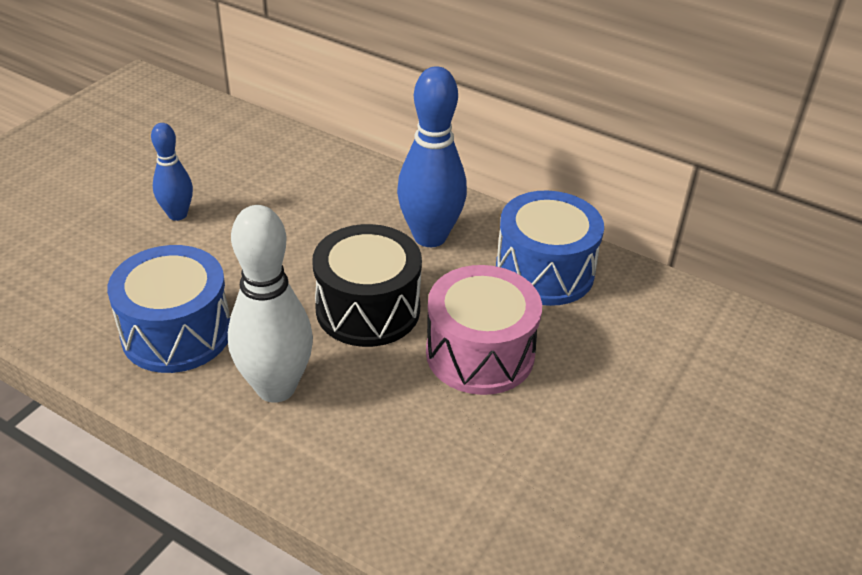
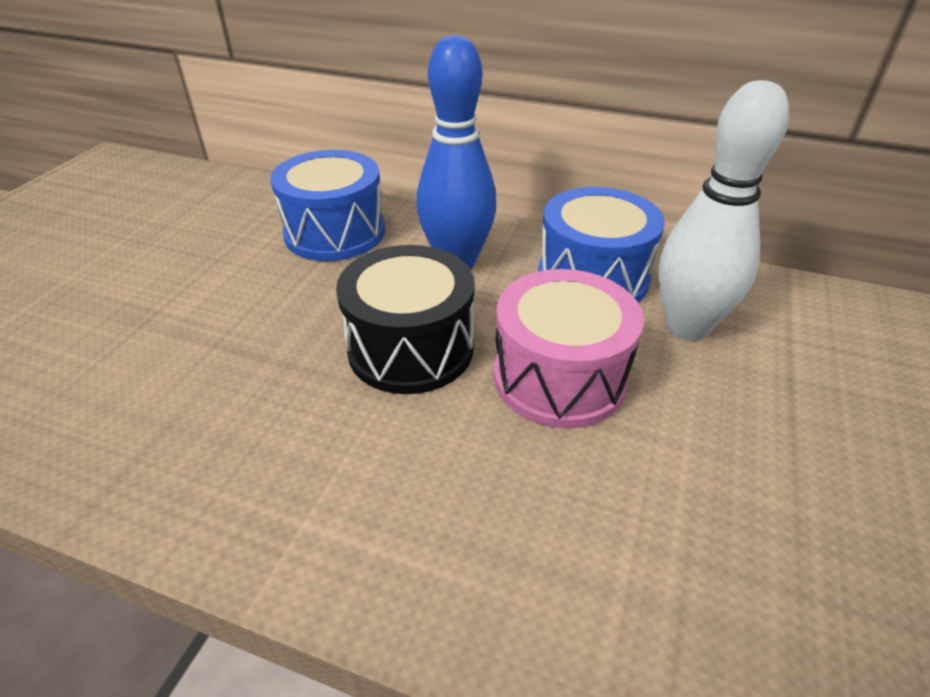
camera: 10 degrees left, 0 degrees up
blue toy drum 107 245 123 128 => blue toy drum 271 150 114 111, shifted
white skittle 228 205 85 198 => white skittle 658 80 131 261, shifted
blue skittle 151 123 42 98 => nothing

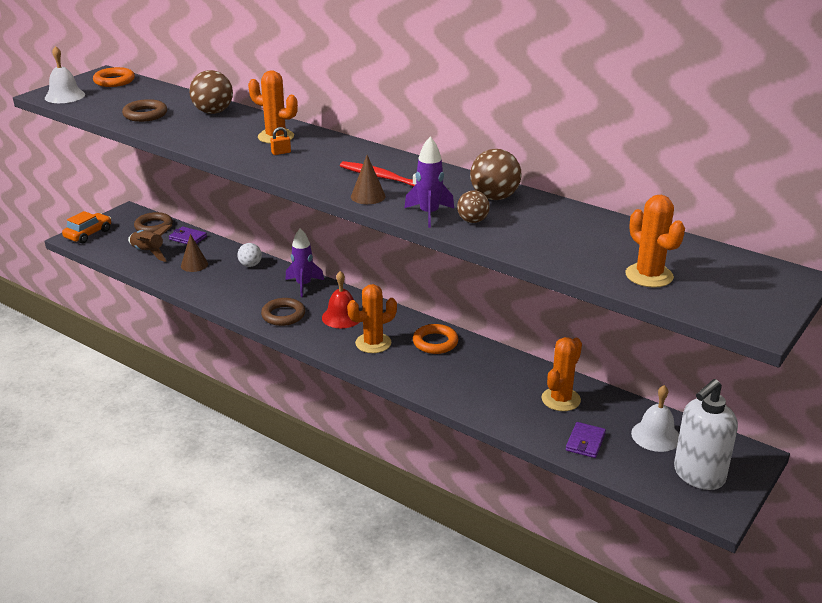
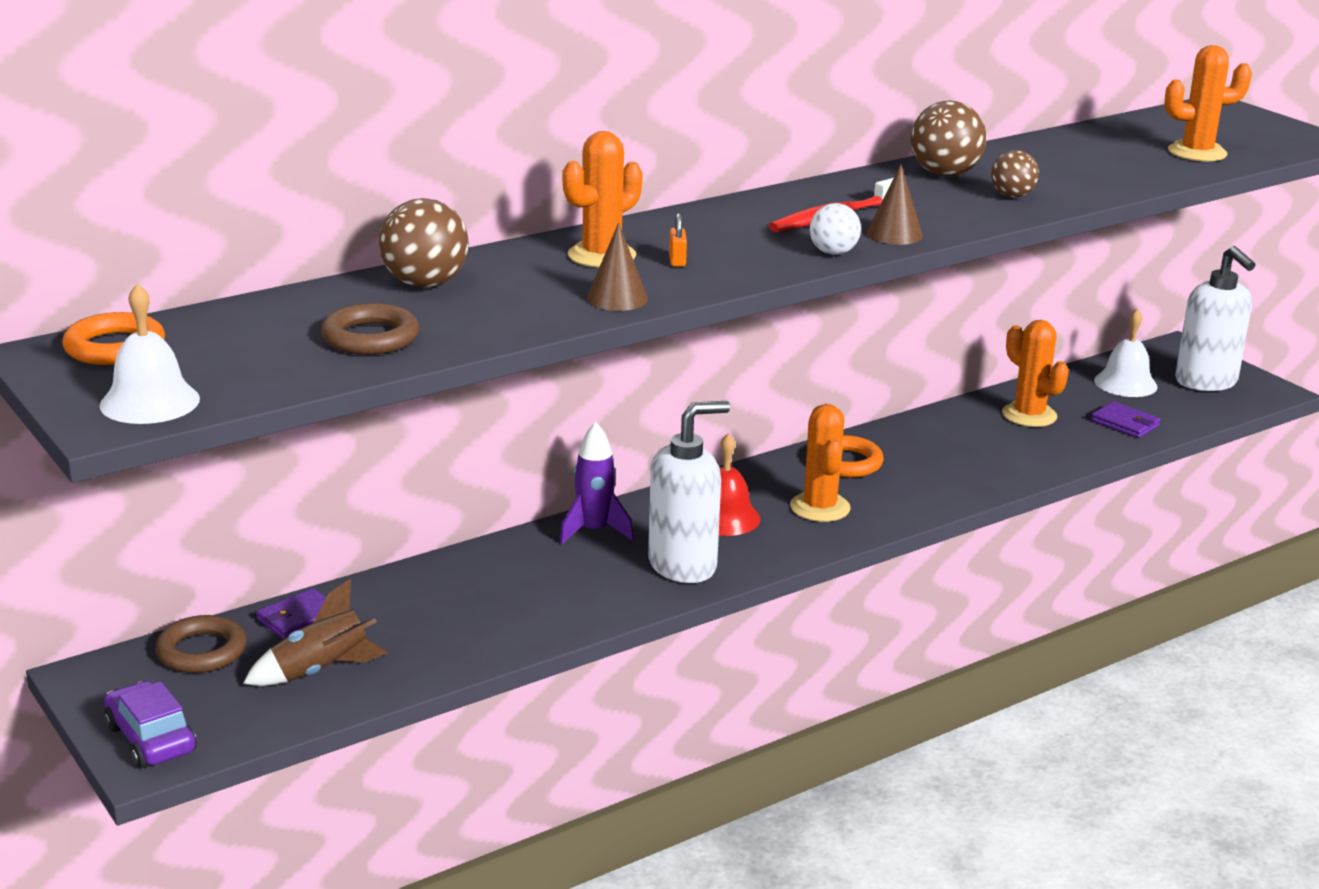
camera: 70 degrees left, 5 degrees down
bright orange automobile 62 211 49 32 => violet automobile 104 681 93 87
dark brown solid cone 181 234 27 38 => dark brown solid cone 587 223 61 88, shifted
dark brown torus 261 298 44 28 => white soap pump 648 401 82 182
white ball 237 243 25 24 => white ball 810 203 51 52, shifted
violet spaceship 404 137 50 91 => nothing

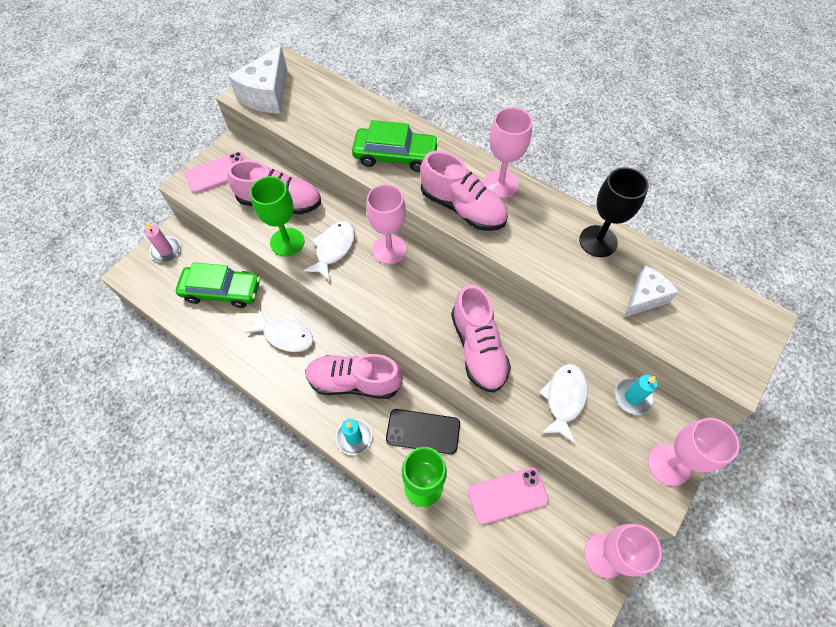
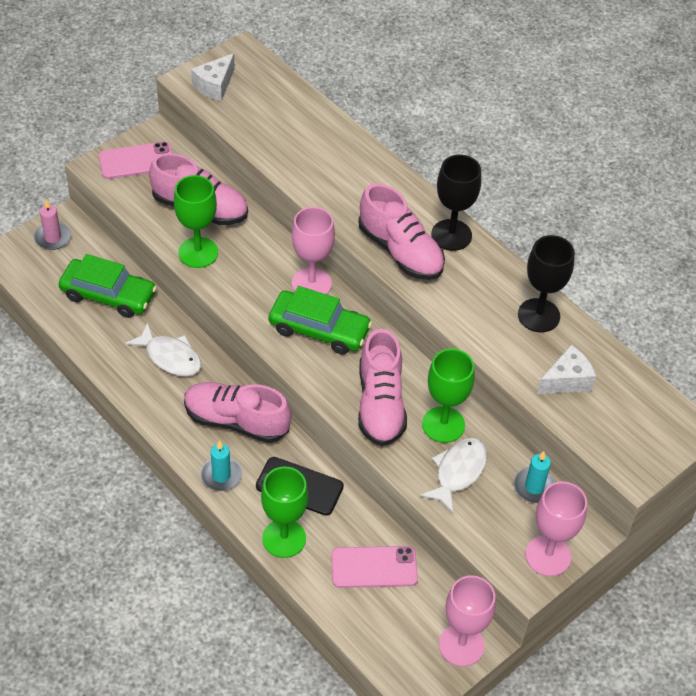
camera: 10 degrees right, 10 degrees down
white piece of cheese 228 45 59 69 => white piece of cheese 191 53 44 48, x0.64
green automobile 352 120 87 52 => green automobile 269 286 103 69, shifted
nothing => green chalice 422 349 53 94
rosy chalice 483 107 50 91 => black chalice 431 155 50 96
white fish figure 303 221 52 60 => nothing

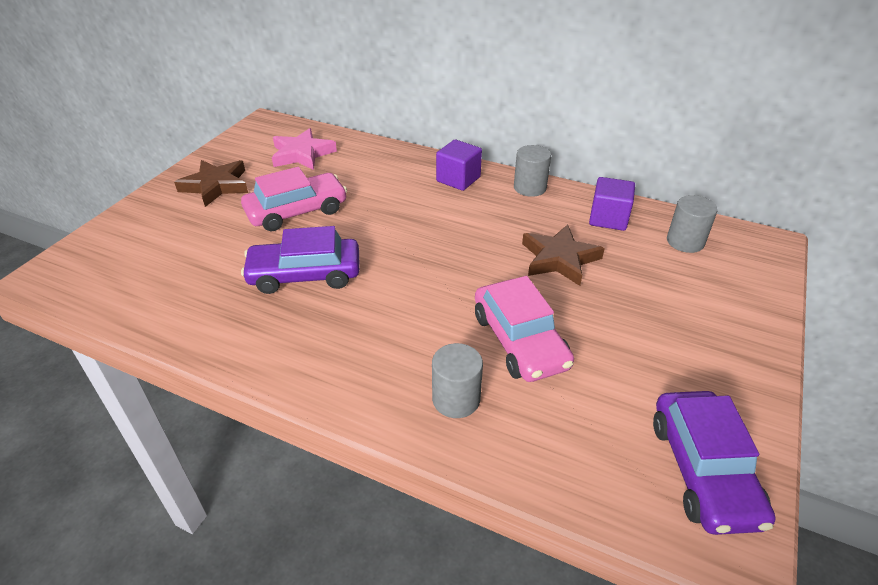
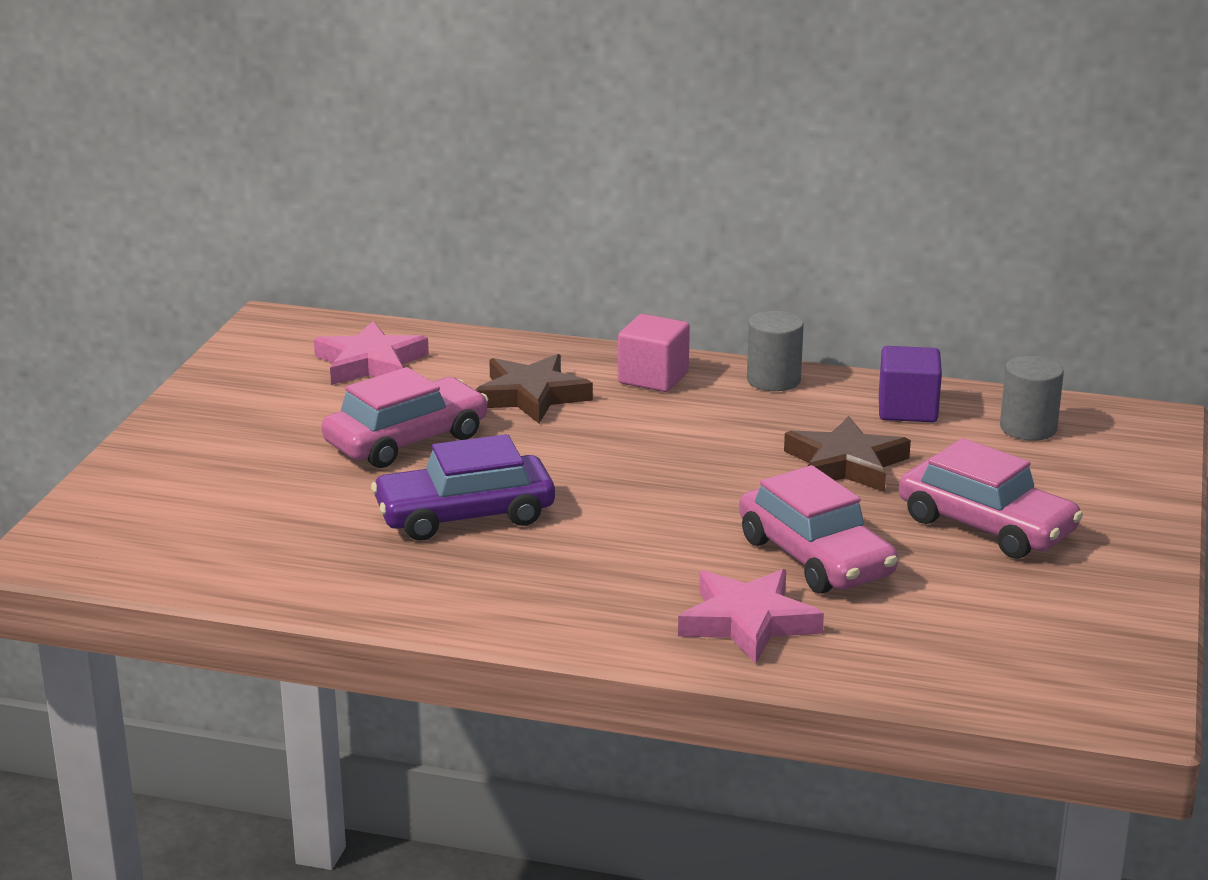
camera: 10 degrees left, 15 degrees down
dark brown star 174 160 74 47 => dark brown star 475 354 118 69, shifted
violet solid cube 436 140 46 51 => rosy solid cube 618 314 72 78
grey cylinder shape 432 343 51 75 => rosy star 678 569 146 95
nothing => rosy automobile 899 438 184 121
violet automobile 653 391 123 144 => nothing

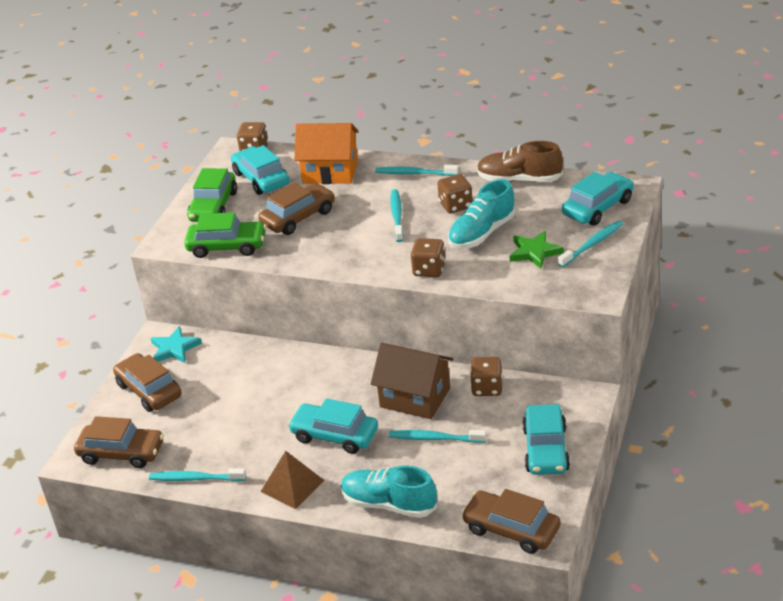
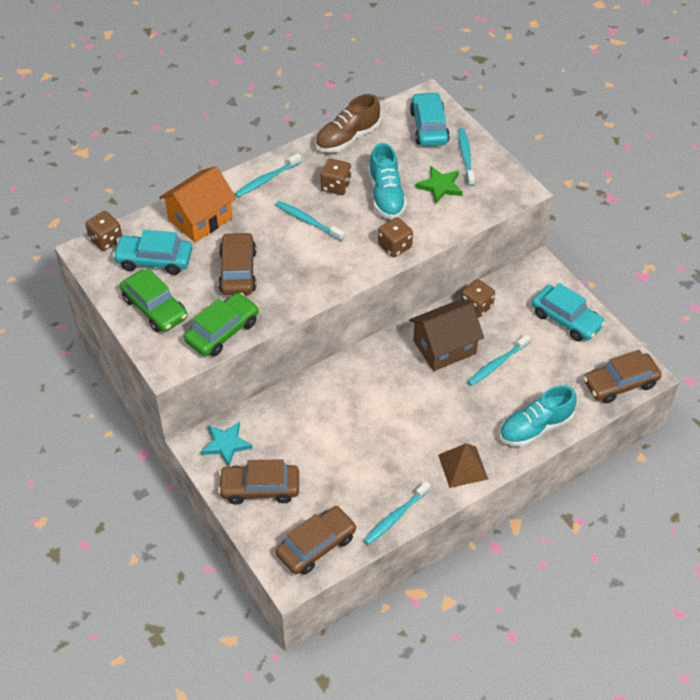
camera: 55 degrees left, 15 degrees up
teal automobile 288 398 90 56 => nothing

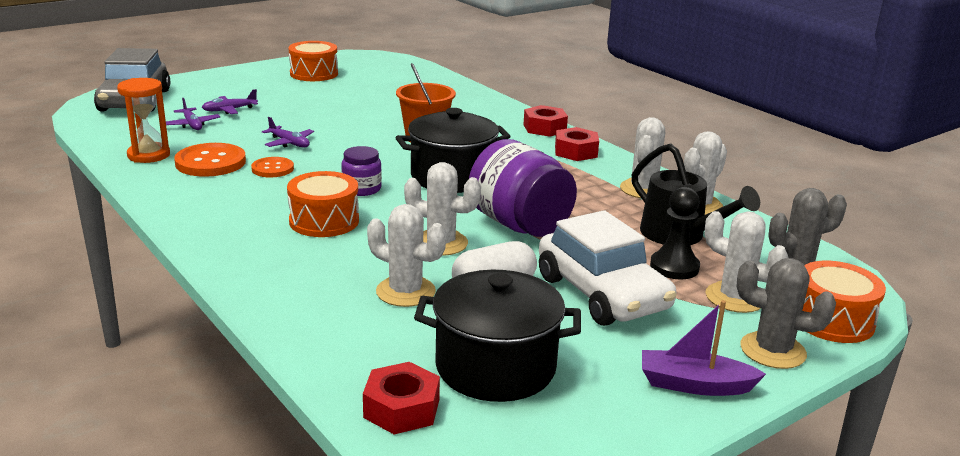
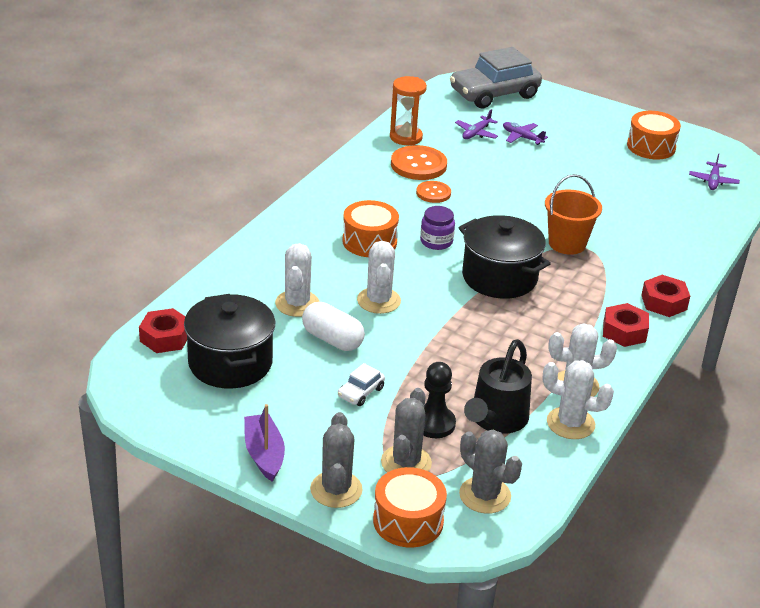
camera: 65 degrees right, 10 degrees up
white automobile 539 210 138 116 => white automobile 338 363 47 43, x0.42
white cactus 704 211 84 102 => grey cactus 381 388 51 84
violet aeroplane 262 117 52 31 => violet aeroplane 689 154 51 36, shifted
violet jam jar 469 139 108 98 => nothing

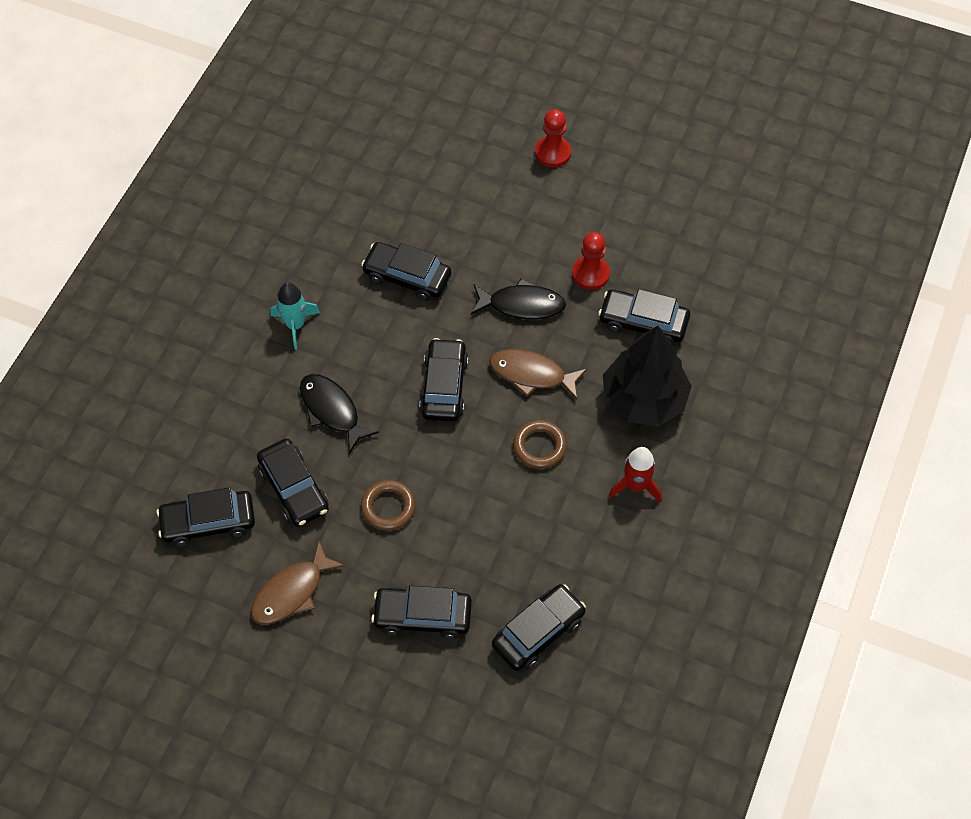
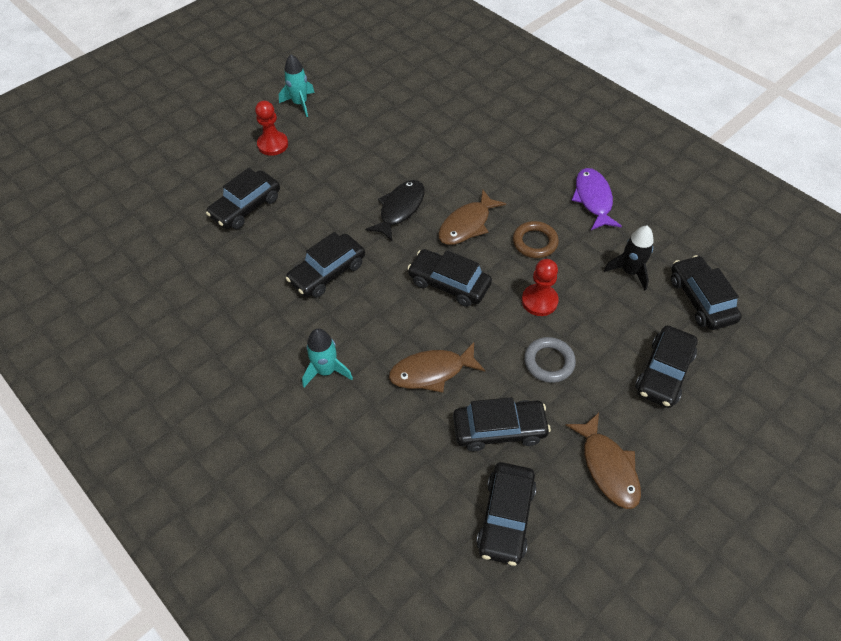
camera: 65 degrees left, 5 degrees down
black automobile 598 289 92 55 => black automobile 206 168 74 61, shifted
nothing => teal spaceship 279 54 36 63
black fish figure 300 374 79 80 => dark brown fish figure 389 342 97 51
red game pawn 572 232 38 58 => red game pawn 522 259 37 57, shifted
dark brown torus 361 480 55 51 => grey torus 524 337 52 46
red spaceship 609 447 53 56 => violet fish figure 572 168 50 62
nothing => black spaceship 604 226 50 64
black toy tree 603 326 89 100 => nothing

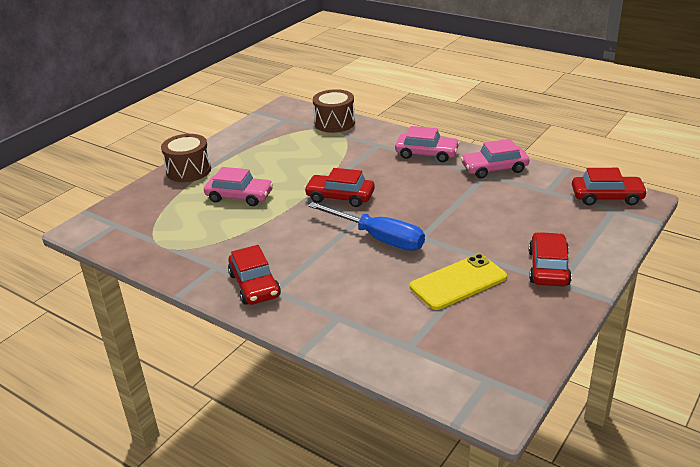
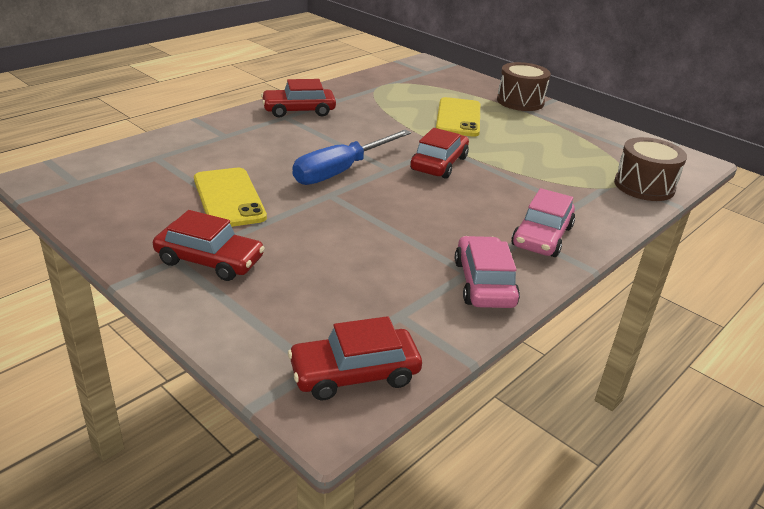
camera: 95 degrees right, 0 degrees up
red automobile 572 168 76 37 => red automobile 288 316 134 84, 60 degrees clockwise
rosy automobile 204 167 69 39 => bright yellow mobile phone 436 97 44 40

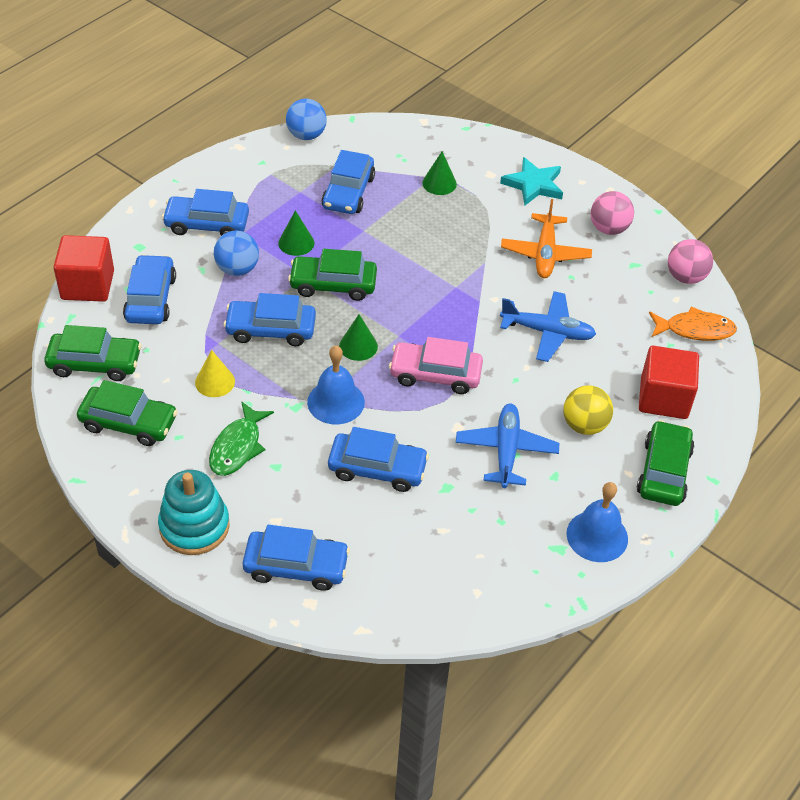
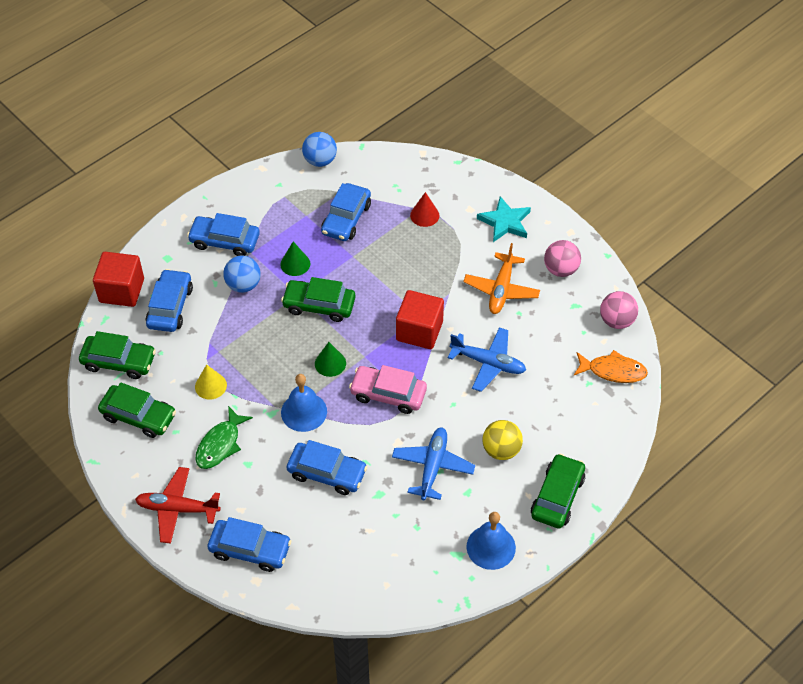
camera: 10 degrees right, 5 degrees up
teal ring stacker 158 470 72 85 => red aeroplane 135 467 86 77
red solid cube 639 346 60 73 => red solid cube 396 290 48 59, shifted
green solid cone 422 151 35 44 => red solid cone 410 192 29 35
blue automobile 223 293 93 53 => nothing

